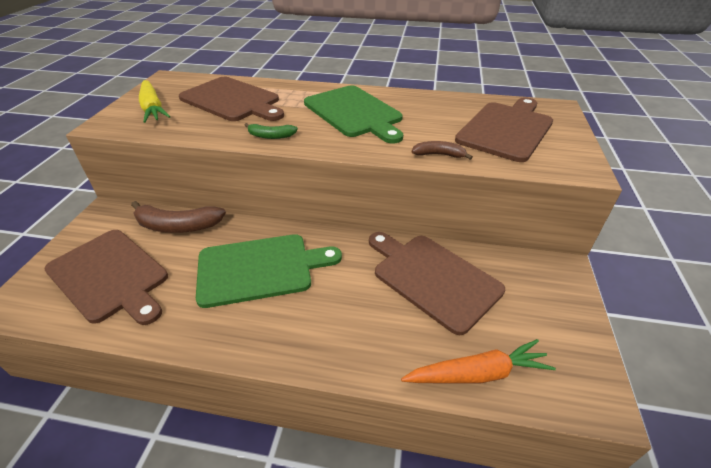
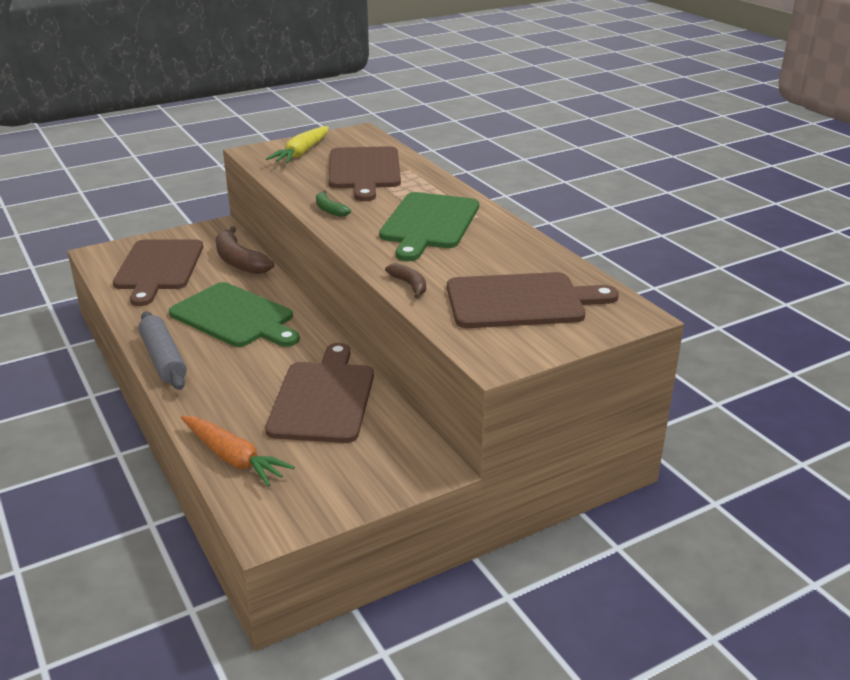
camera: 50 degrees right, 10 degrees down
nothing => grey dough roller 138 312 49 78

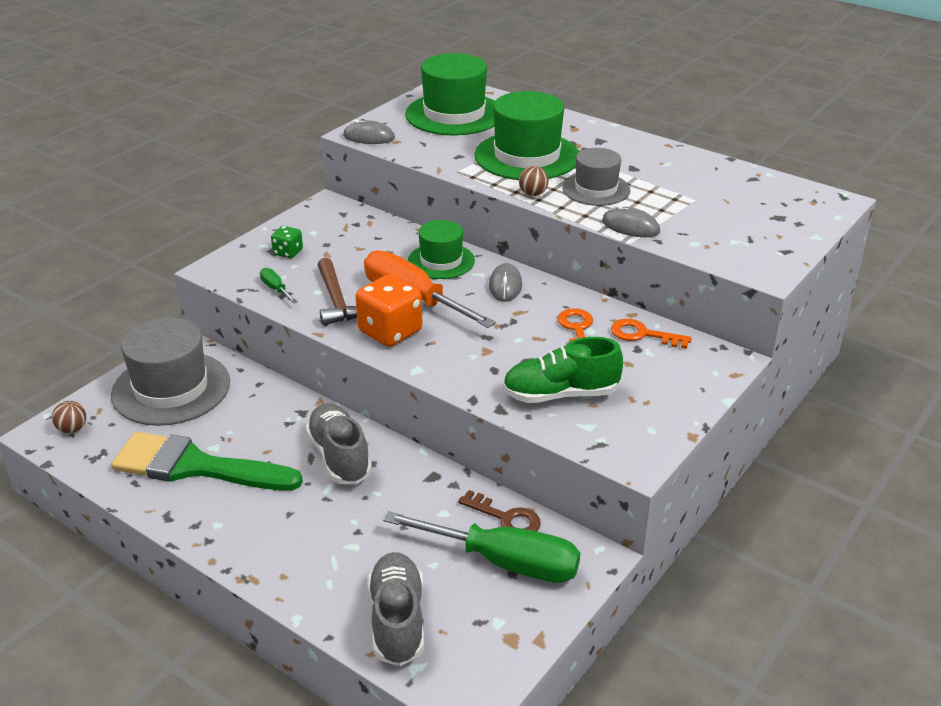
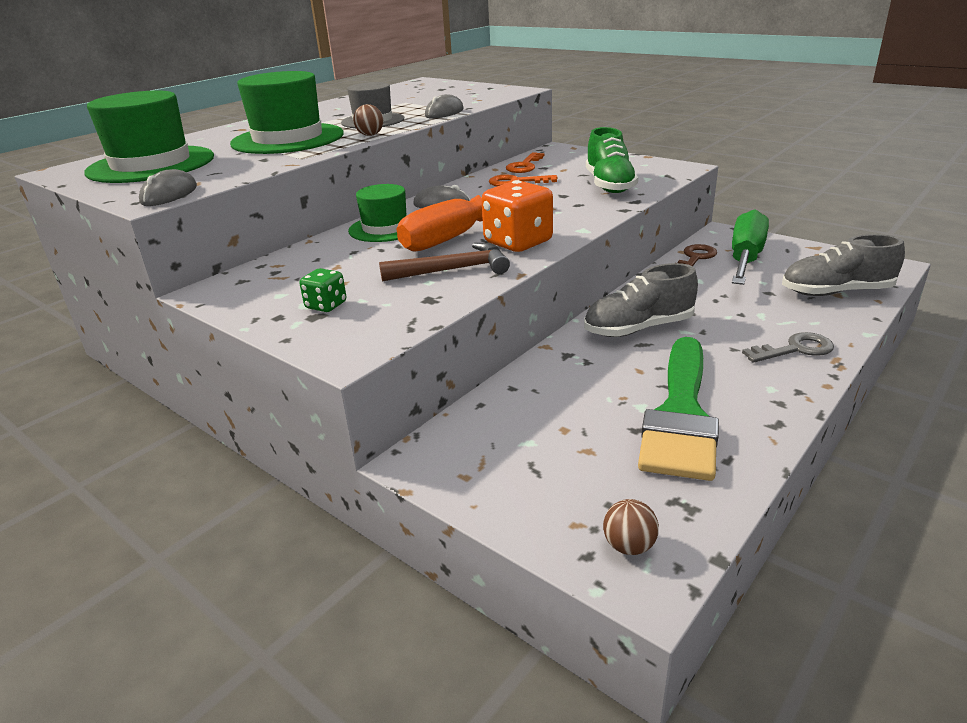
camera: 85 degrees left, 5 degrees down
nothing => grey latchkey 742 332 92 31
grey top hat 111 317 119 109 => nothing
green hand screwdriver 260 268 38 35 => nothing

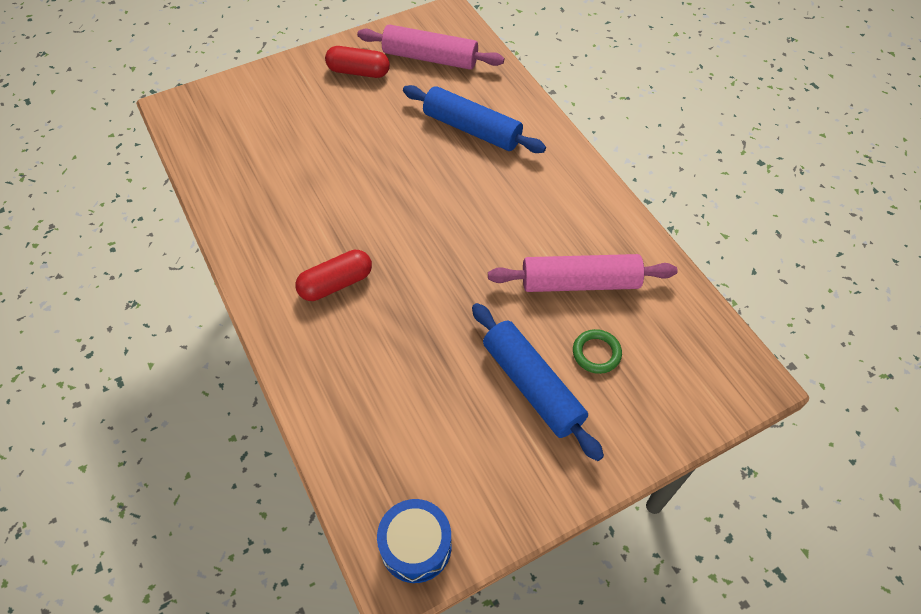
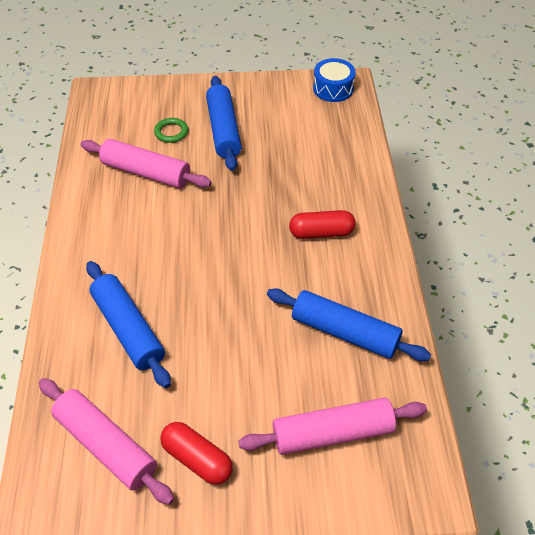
camera: 155 degrees left, 5 degrees down
nothing => rosy dough roller 238 397 189 58
nothing => blue dough roller 267 289 164 72

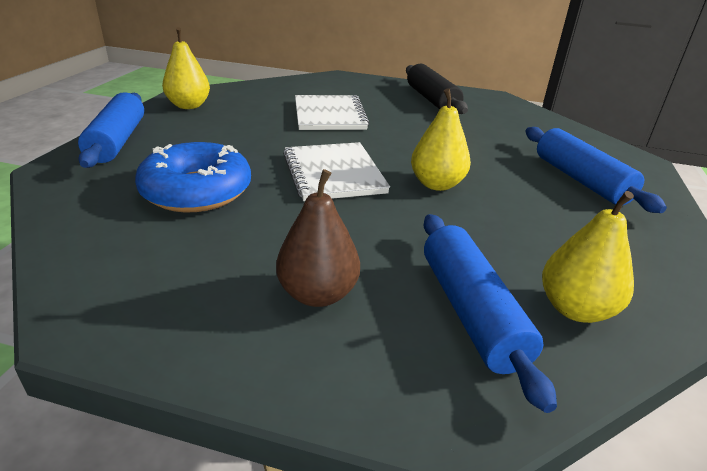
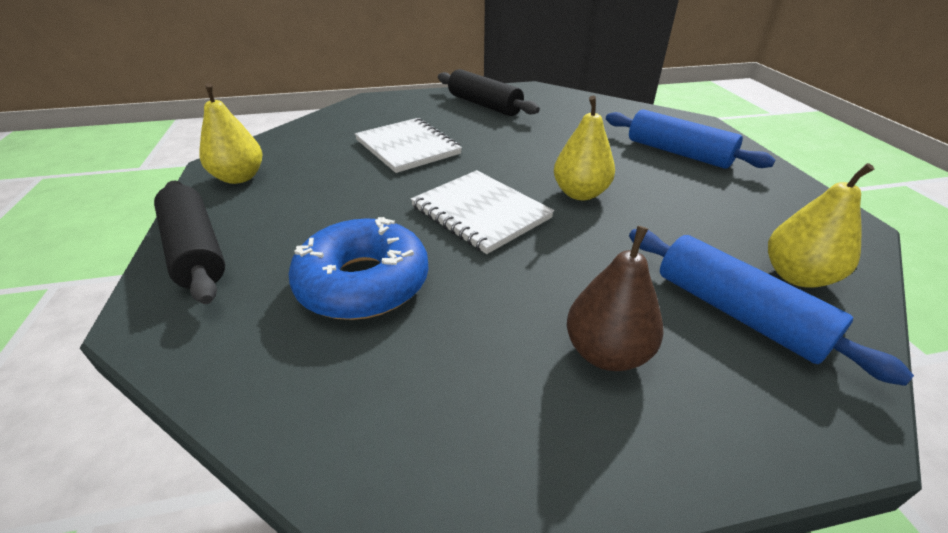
camera: 25 degrees left, 5 degrees up
blue dough roller 78 92 66 76 => black dough roller 154 181 71 123

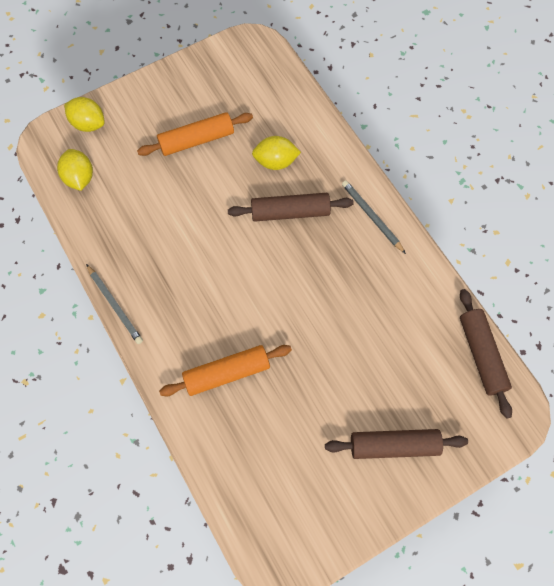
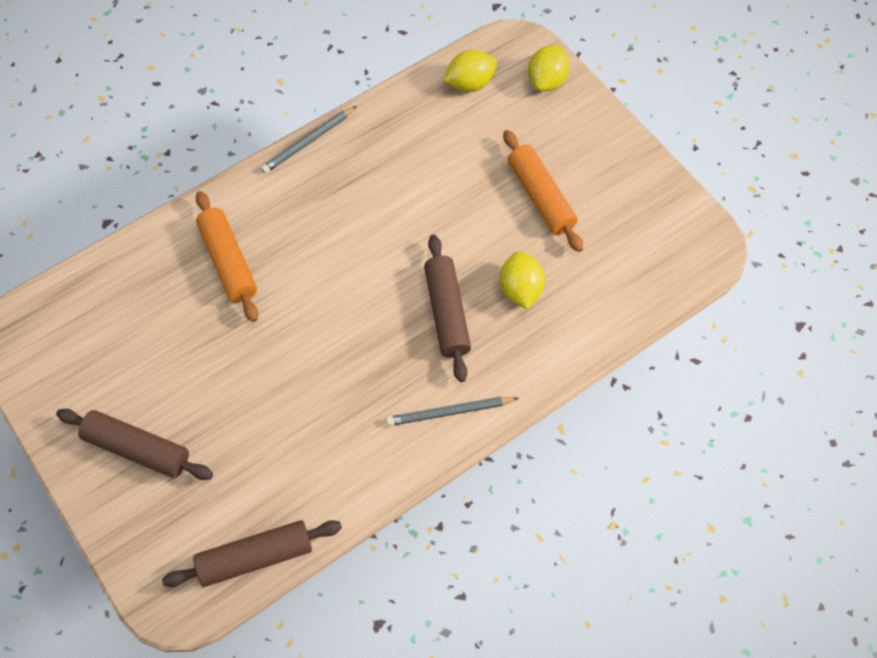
camera: 85 degrees right, 5 degrees down
dark brown dough roller 325 429 143 30 => dark brown dough roller 56 409 157 71, 60 degrees counterclockwise
grey lead pencil 342 180 64 74 => grey lead pencil 386 397 133 29, 150 degrees counterclockwise

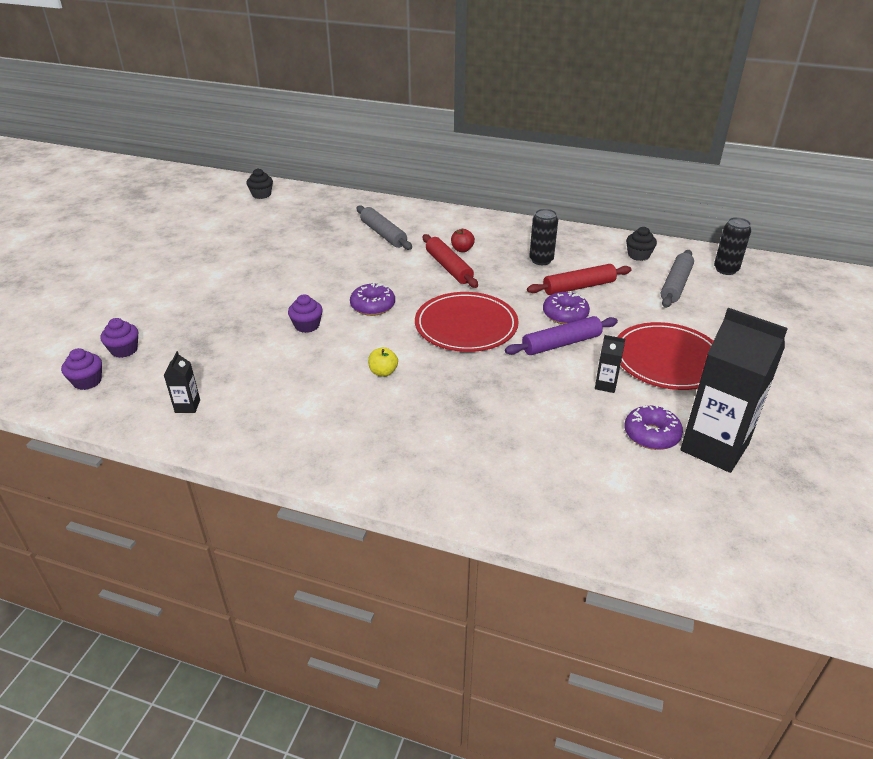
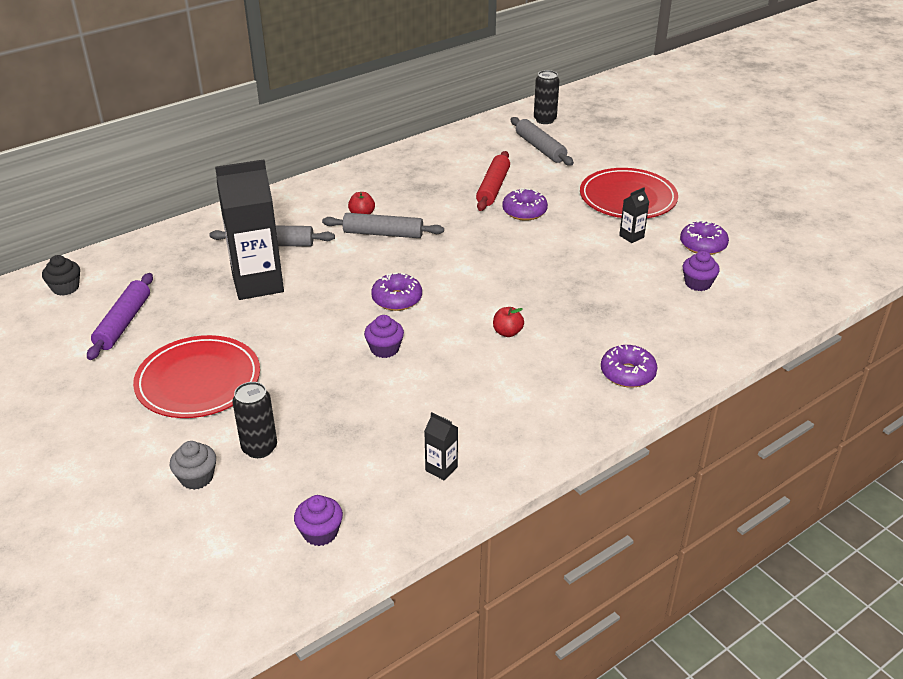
camera: 55 degrees left, 0 degrees up
violet dough roller 505 316 113 39 => violet dough roller 87 273 66 87, shifted
red plate 415 292 104 60 => red plate 133 335 127 83, shifted
nothing => grey cupcake 170 441 46 49
black carton 680 308 108 165 => black carton 215 159 69 141, shifted
black soda can 529 209 29 56 => black soda can 233 382 44 76, shifted
red dough roller 423 234 55 54 => grey dough roller 322 213 122 25
bright yellow apple 368 347 30 30 => red apple 493 307 31 30
nothing => violet doughnut 601 345 56 43
violet cupcake 100 318 38 40 => violet cupcake 683 251 37 40, shifted
black cupcake 626 227 31 34 => nothing

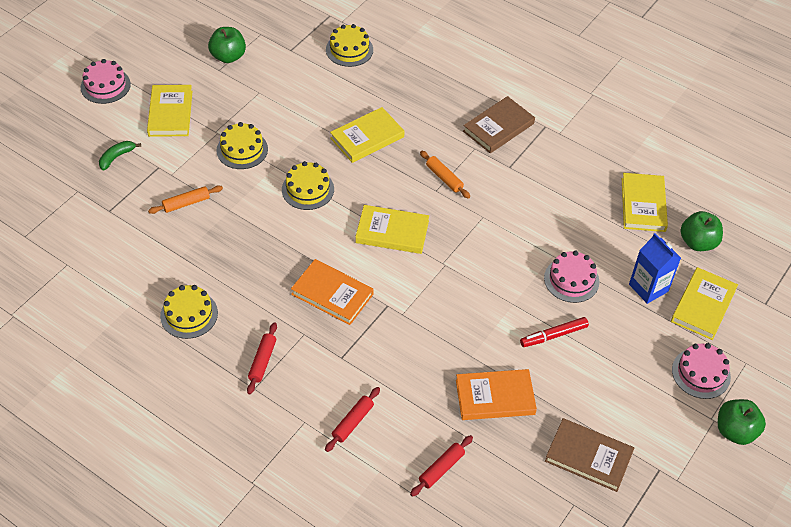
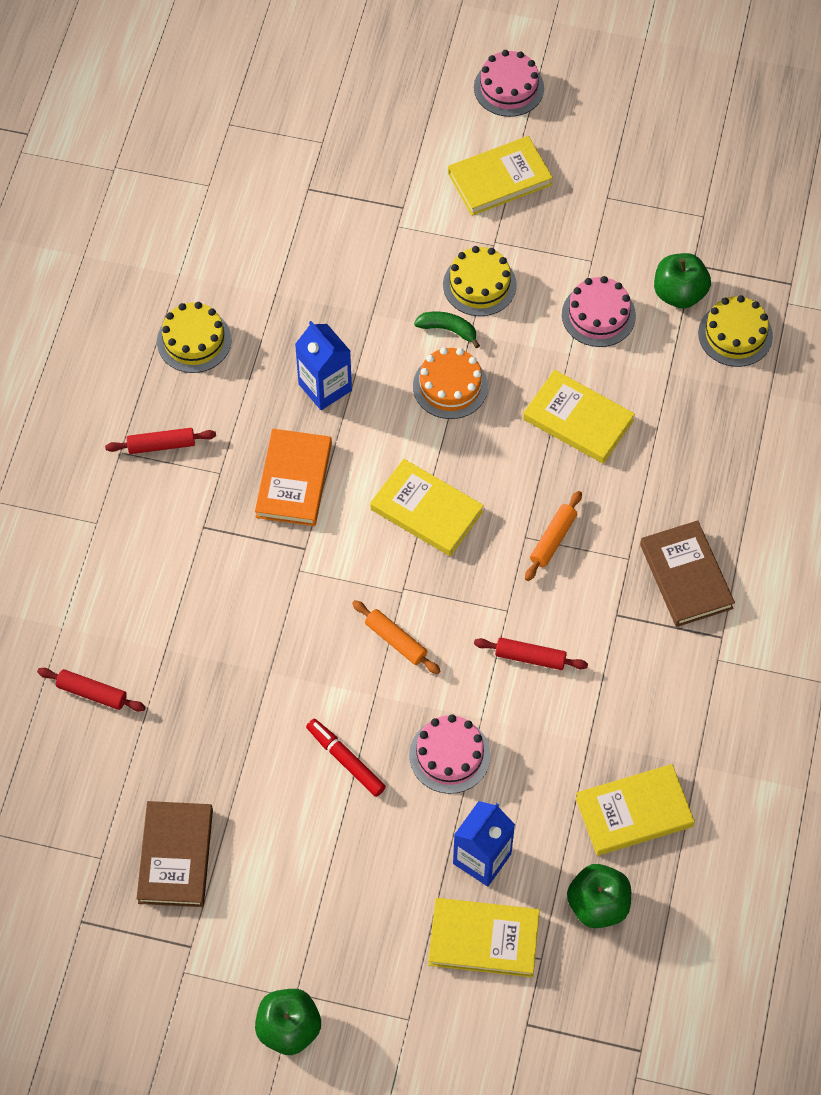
camera: 70 degrees right, 10 degrees up
nothing => blue carton 295 321 57 89
bright orange dough roller 148 185 75 29 => bright orange dough roller 352 600 88 74, shifted
bright yellow book 355 205 74 49 => bright yellow book 370 459 114 97, 45 degrees counterclockwise
bright yellow layer cake 282 161 52 49 => bright orange layer cake 413 347 75 72
green toy banana 99 141 42 29 => green toy banana 414 311 66 37, shifted
red dough roller 325 387 55 65 => red dough roller 474 637 114 33, shifted
rosy layer cake 672 343 59 56 => rosy layer cake 562 276 74 71, shifted
dark brown book 463 96 72 57 => dark brown book 640 520 95 107, 45 degrees clockwise
green apple 208 27 38 36 => green apple 654 253 57 56, shifted
bright orange book 456 369 81 51 => nothing

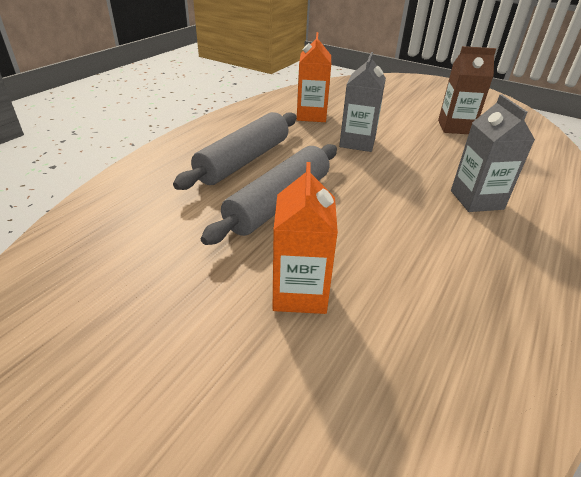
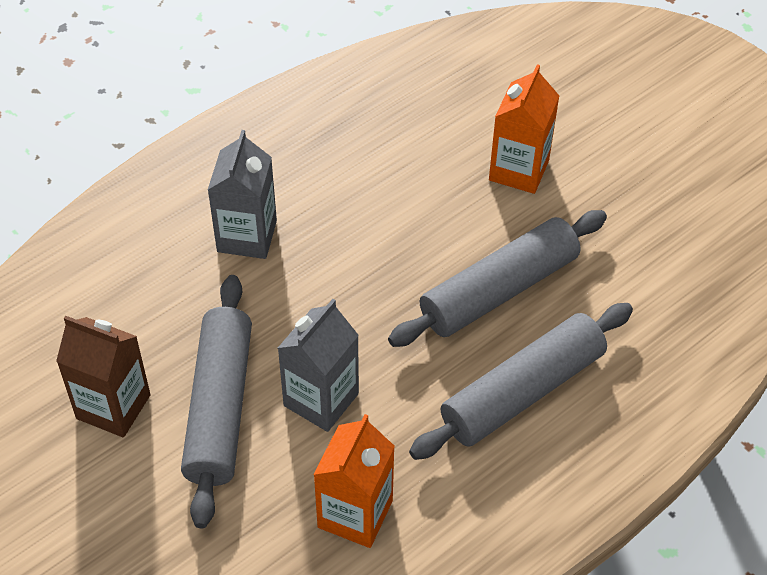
camera: 160 degrees left, 15 degrees up
nothing => grey dough roller 181 275 71 253

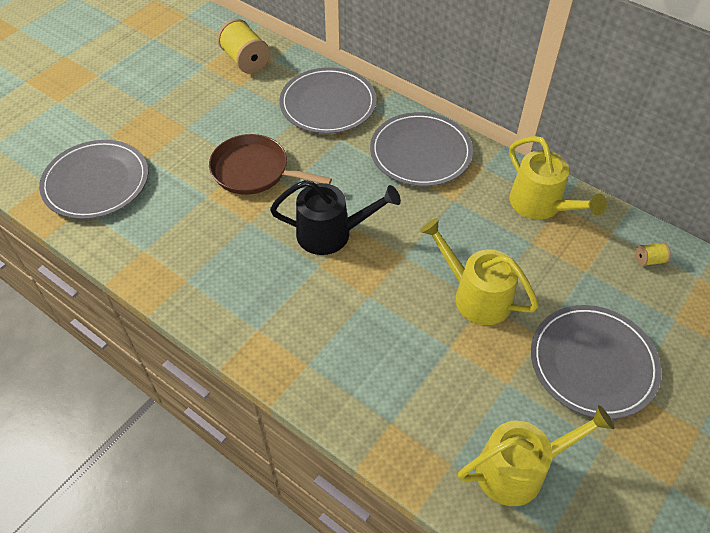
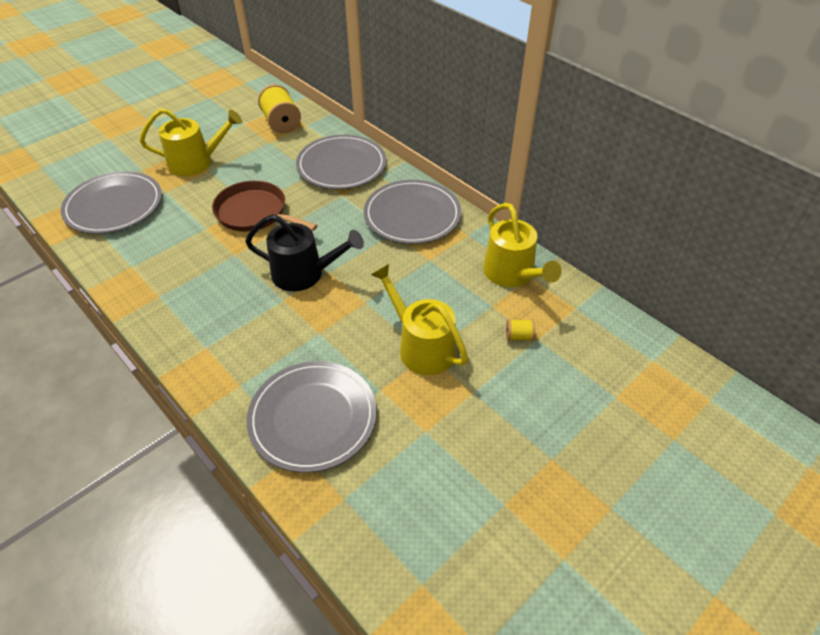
camera: 10 degrees right, 5 degrees down
bright yellow watering can 458 405 157 101 => bright yellow watering can 140 108 102 68, shifted
grey plate 531 305 131 114 => grey plate 247 361 130 112, shifted
bright yellow reel of thread 636 242 35 24 => bright yellow reel of thread 506 319 29 22, shifted

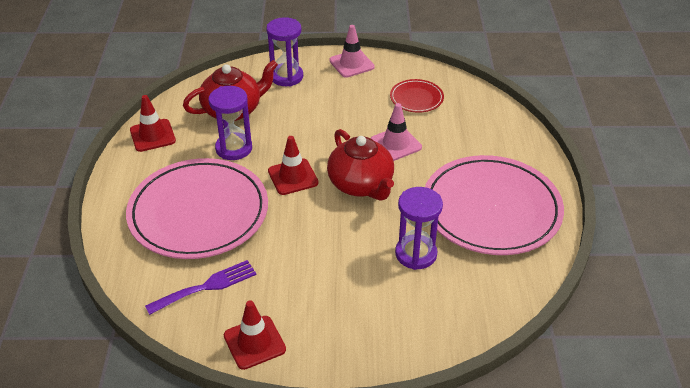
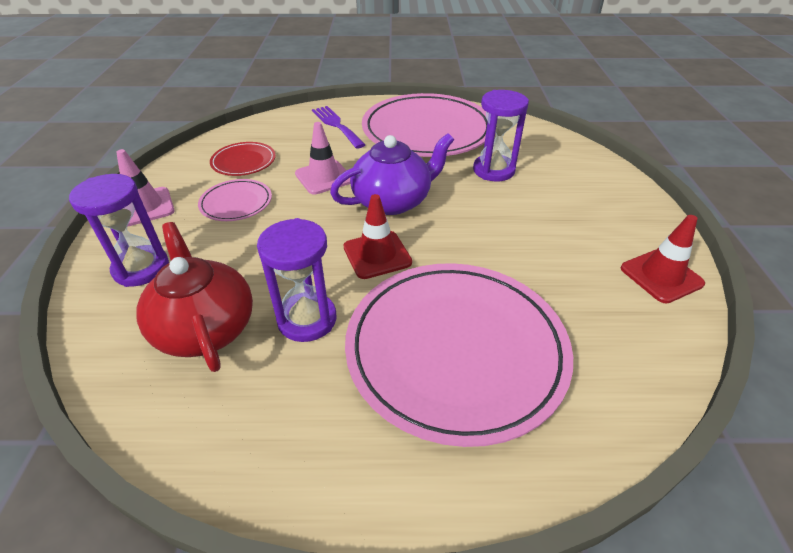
camera: 90 degrees left, 0 degrees up
nothing => rosy plate 198 179 74 42
violet table fork 145 260 112 55 => violet table fork 312 106 53 43, shifted
red teapot 327 129 67 72 => violet teapot 330 133 124 82
red safety cone 130 95 46 57 => nothing

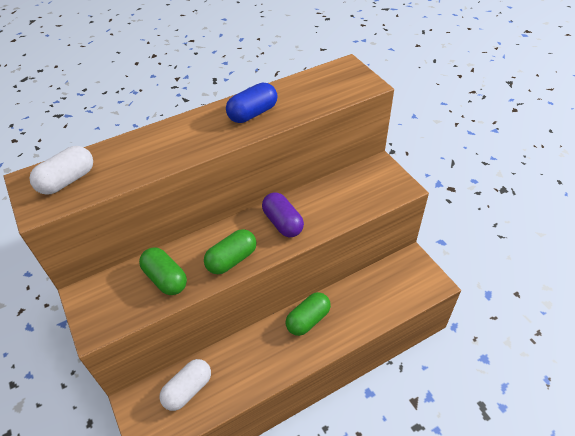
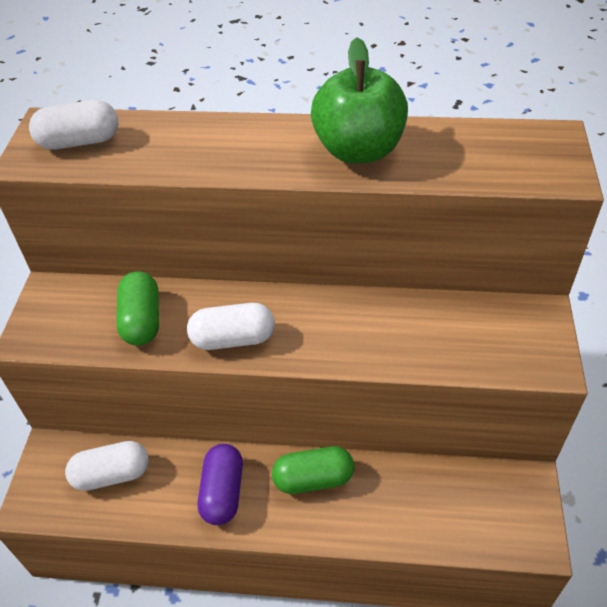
camera: 35 degrees right, 0 degrees up
green capsule 204 229 52 45 => white capsule 187 303 88 47
violet capsule 262 192 42 45 => violet capsule 198 444 45 81, shifted
blue capsule 226 83 51 40 => green apple 311 38 97 126

